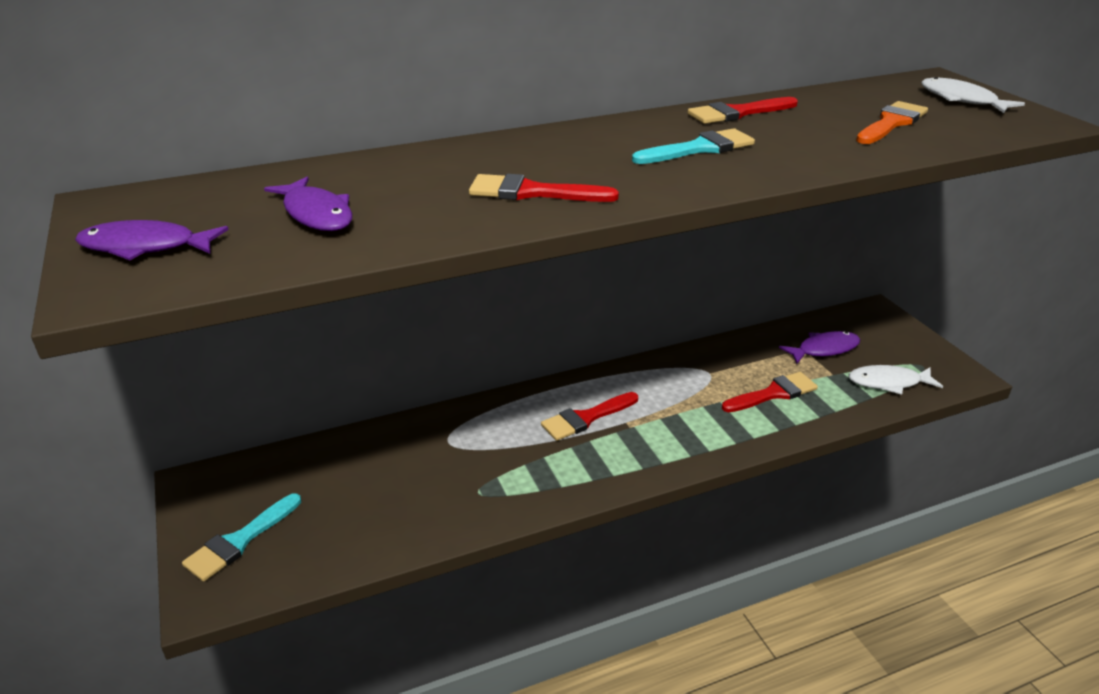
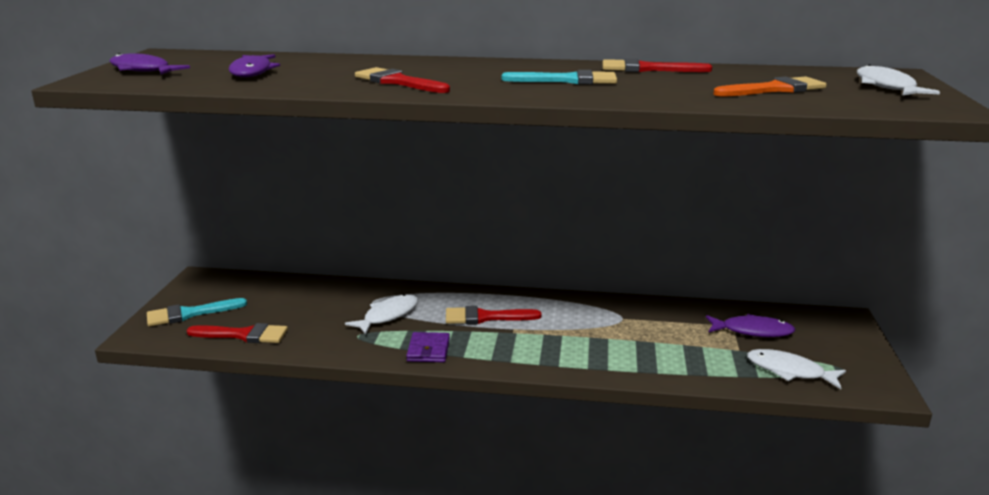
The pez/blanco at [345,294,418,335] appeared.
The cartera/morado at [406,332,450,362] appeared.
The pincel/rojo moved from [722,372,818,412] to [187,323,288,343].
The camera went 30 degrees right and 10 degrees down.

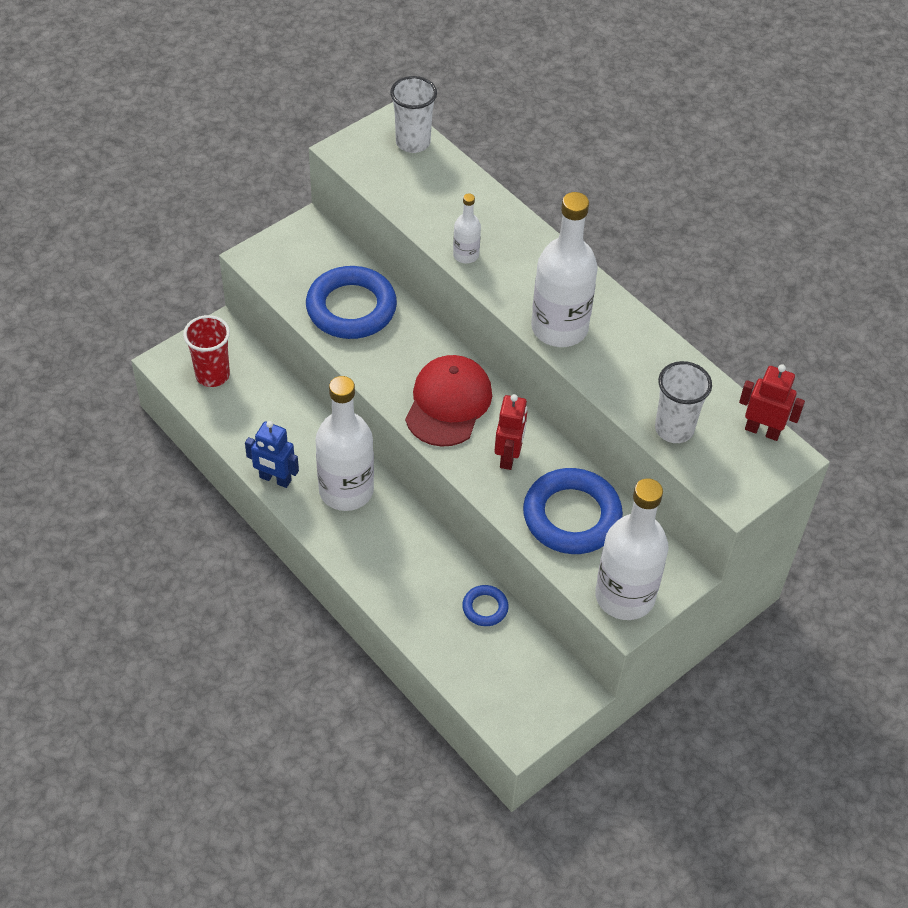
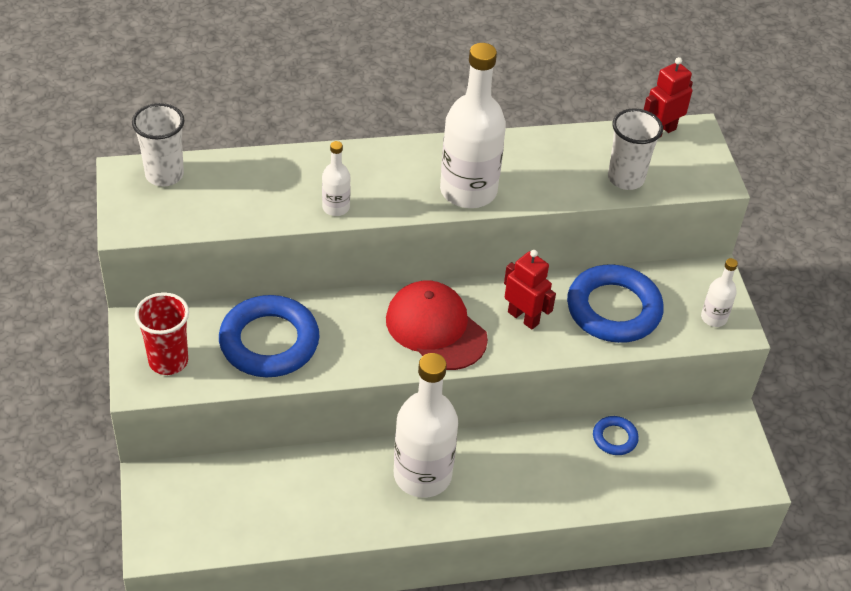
The robot/azul at [245,421,299,488] disappeared.
The vaso/rojo moved from [183,315,230,387] to [135,292,189,375].
The botella/blanco at [595,478,669,620] changed to 0.47 times the size.
The camera went 60 degrees left and 5 degrees down.

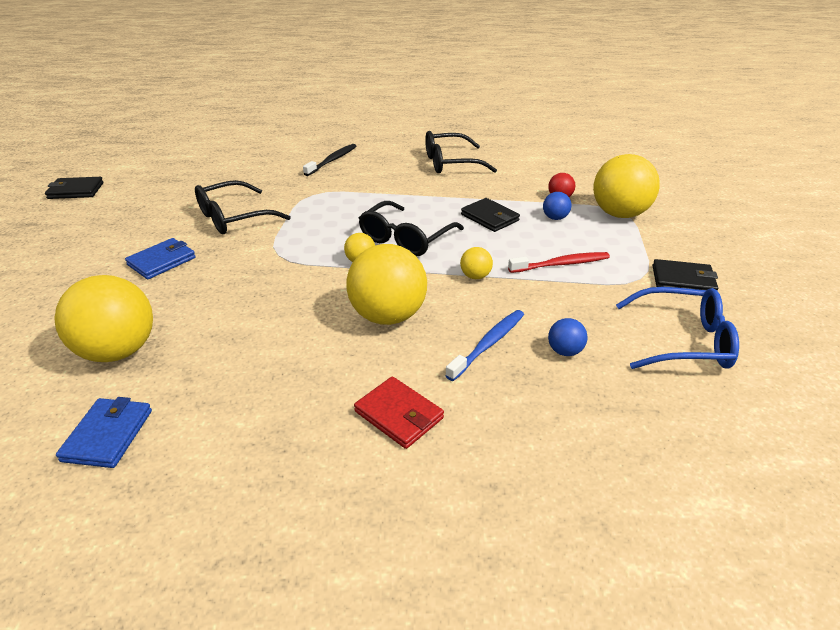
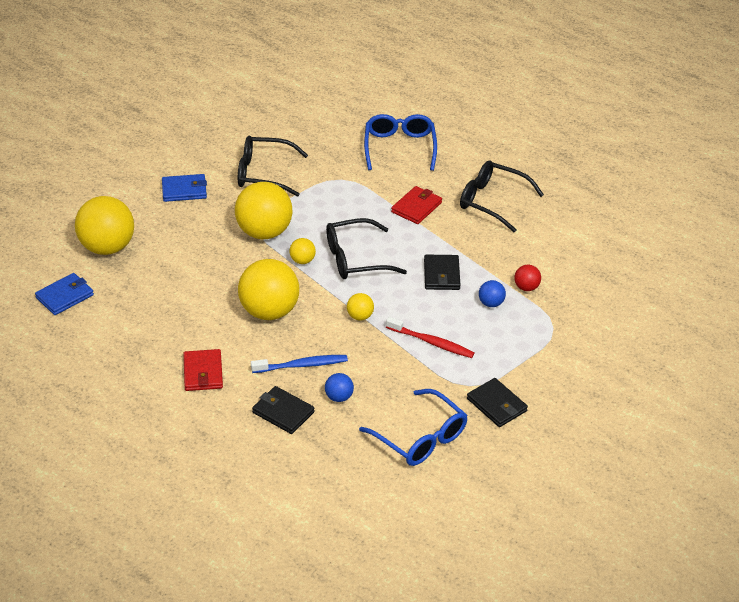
The cartera/rojo at [391,186,442,224] appeared.
The cartera/negro moved from [45,177,104,199] to [252,386,315,434].
The pelota/amarillo moved from [593,154,660,218] to [235,182,292,239].
The cepillo de dientes/negro at [303,144,356,176] was replaced by the gafas/azul at [364,114,437,171].
The camera went 40 degrees right and 5 degrees up.

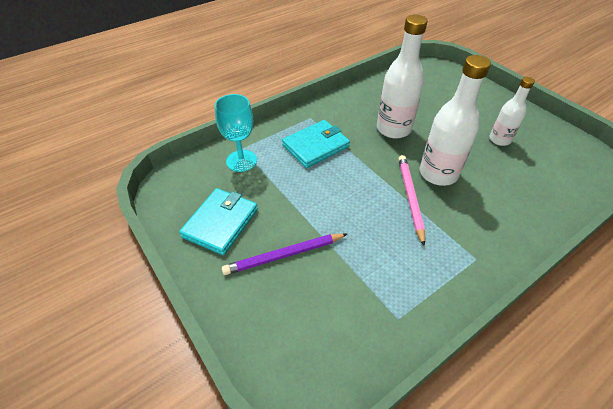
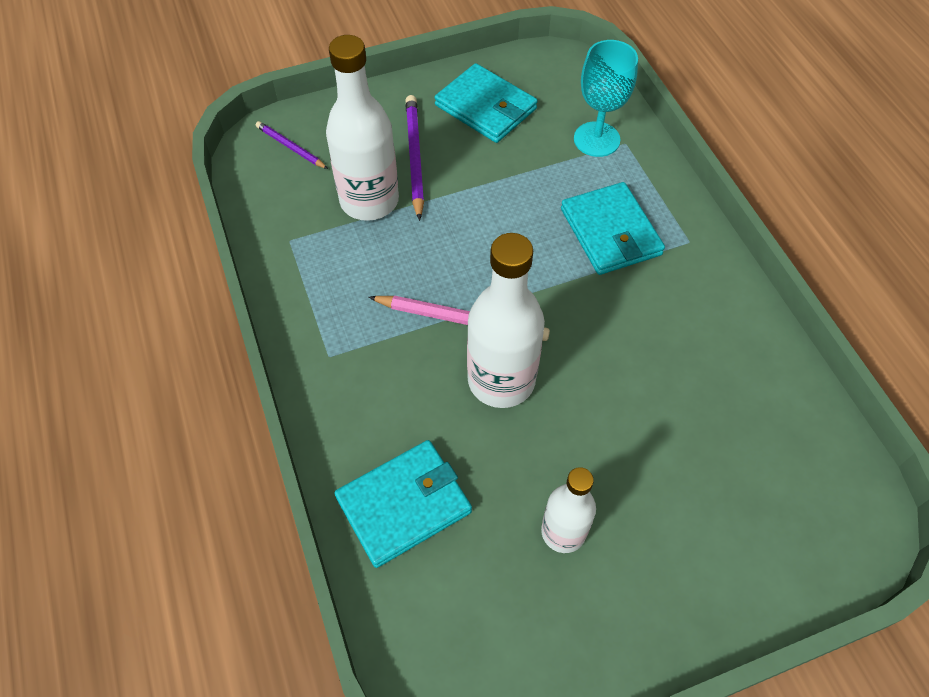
The lápiz/morado at [256,121,328,169] appeared.
The cartera/turquesa at [334,440,472,568] appeared.
The botella/blanco moved from [377,15,427,139] to [326,35,399,221].
The camera went 105 degrees right and 10 degrees up.

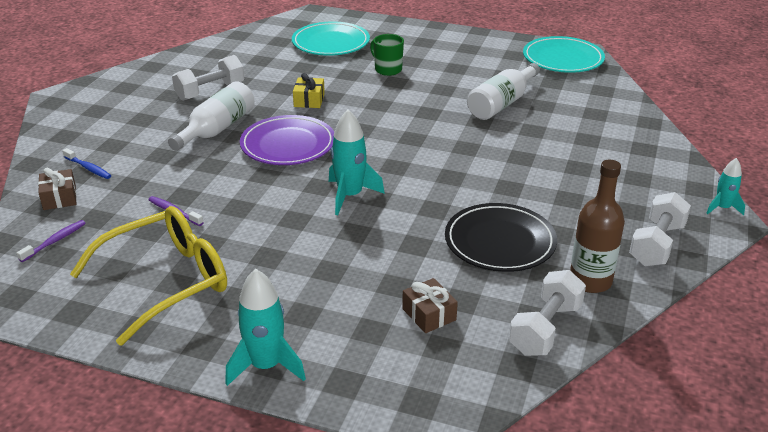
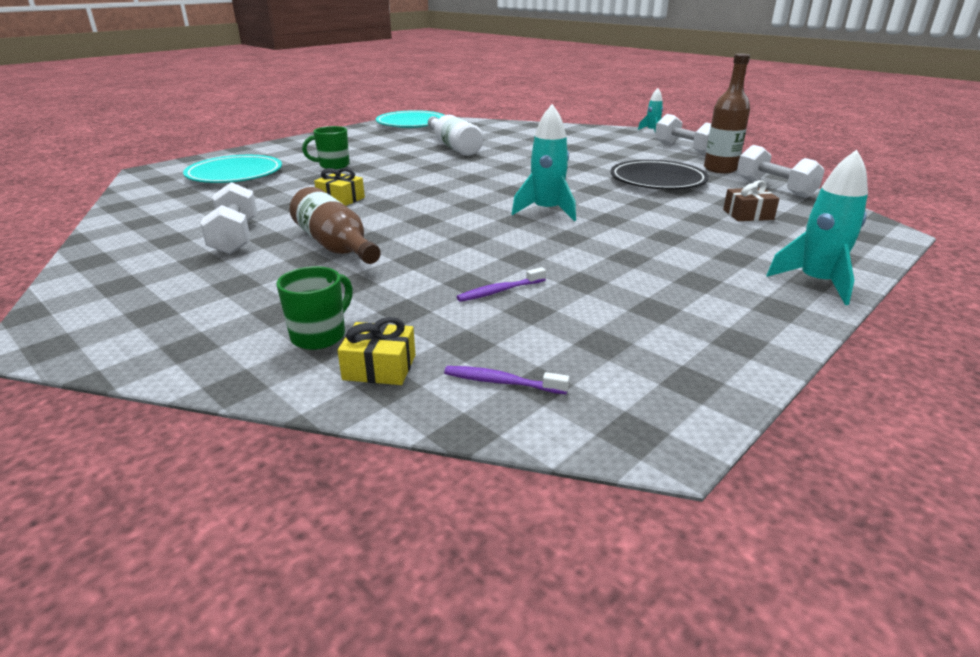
The gafas/amarillo at [70,206,227,346] disappeared.
The plato/morado at [240,115,334,165] disappeared.
The cepillo de dientes/azul at [62,148,111,179] was replaced by the taza/verde at [276,266,353,350].
The regalo/marrón at [38,167,77,210] became the regalo/amarillo at [337,317,415,385].
The botella/blanco at [168,81,255,151] became the botella/marrón at [290,187,381,264].
The cepillo de dientes/morado at [17,220,86,262] turned 45 degrees counterclockwise.
The camera went 65 degrees left and 5 degrees down.

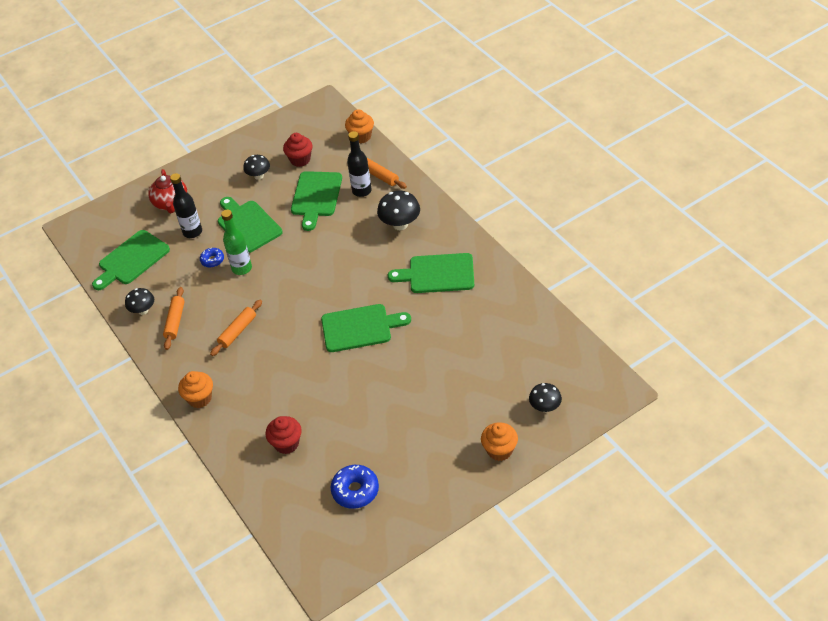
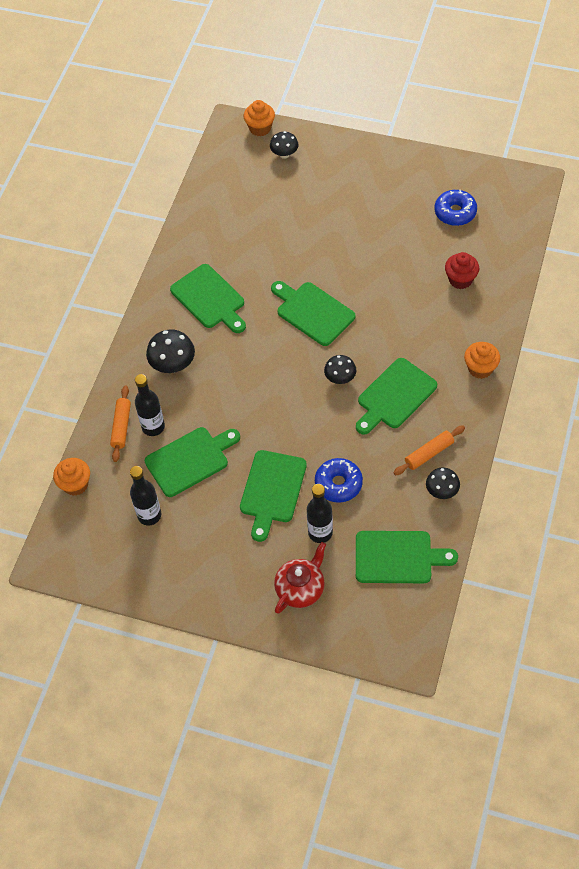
The botella/verde at [221,210,252,275] disappeared.
The seta/negro moved from [243,155,270,180] to [324,355,357,384].
The magdalena/naranja moved from [481,422,518,461] to [244,100,275,136].
The rodillo/naranja at [210,299,262,356] was replaced by the tabla de cortar/verde at [356,358,437,435].
The magdalena/rojo at [283,133,312,167] was replaced by the botella/negro at [130,466,161,525].
The rosquilla/azul at [200,248,224,268] changed to 1.66 times the size.
The camera went 130 degrees left and 10 degrees up.

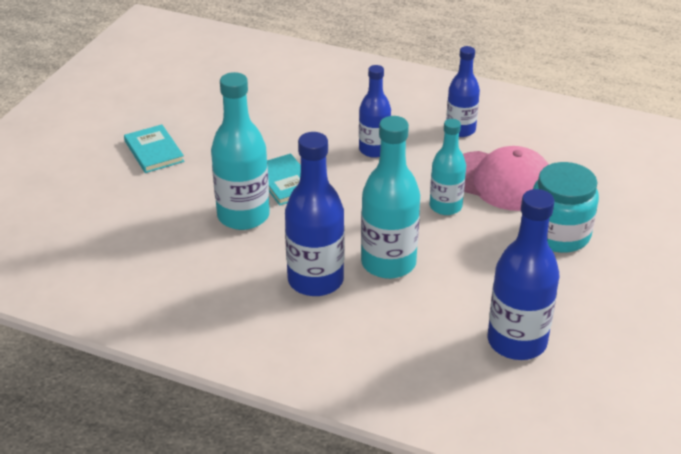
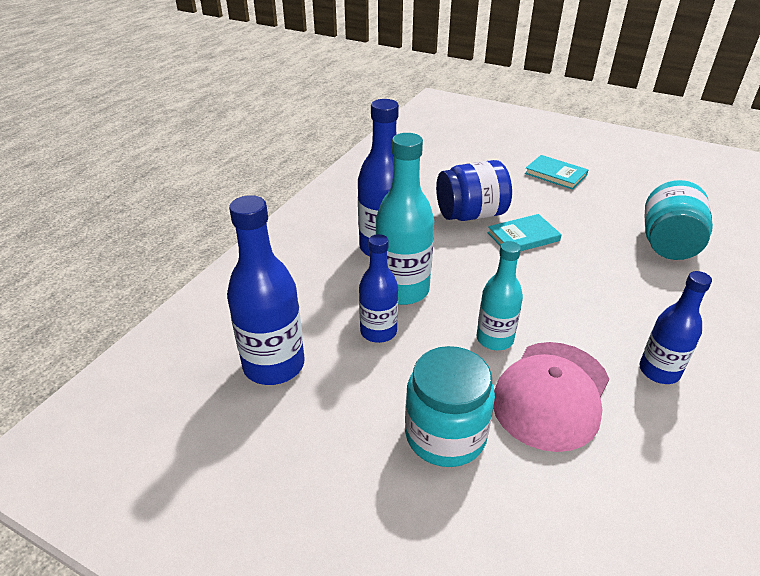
The tarro/turquesa at [645,180,713,260] appeared.
The botella/azul moved from [359,65,391,158] to [359,234,398,343].
The botella/turquesa at [211,72,270,230] was replaced by the tarro/azul at [436,160,512,221].
The libro/turquesa at [124,125,184,173] turned 60 degrees clockwise.
The camera went 95 degrees right and 0 degrees up.

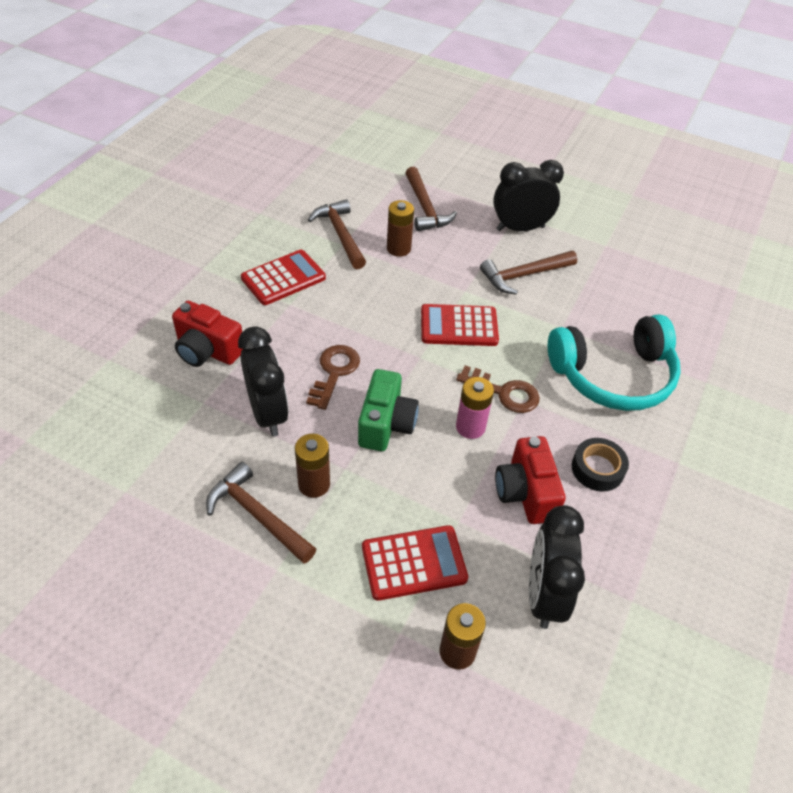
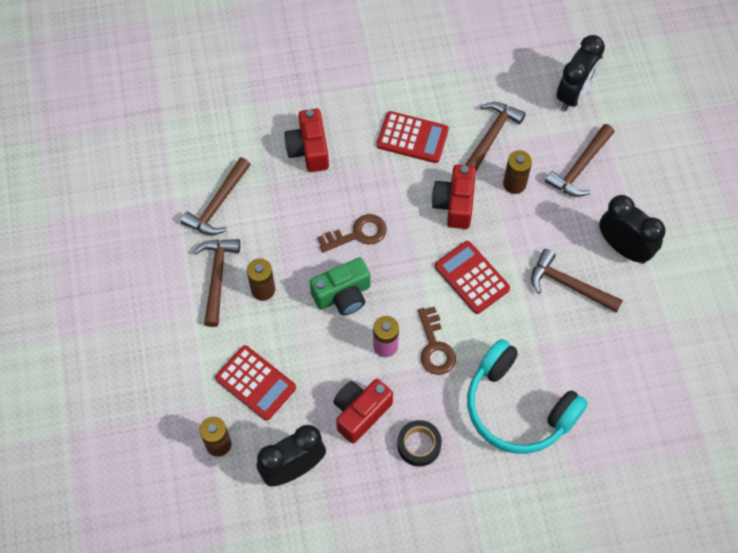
The martillo/marrón at [181,157,251,235] appeared.
The cámara/rojo at [432,165,476,229] appeared.
The despertador/negro moved from [238,326,289,437] to [556,35,605,111].
The camera went 55 degrees right and 15 degrees up.

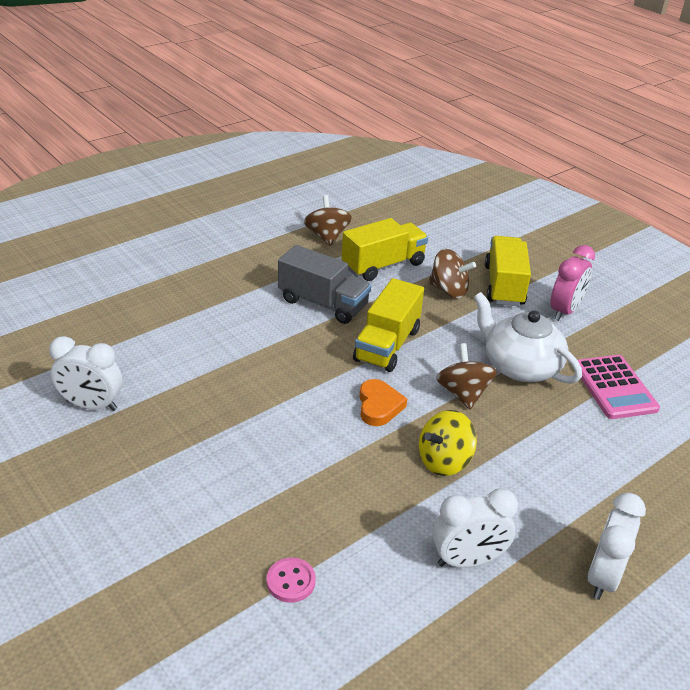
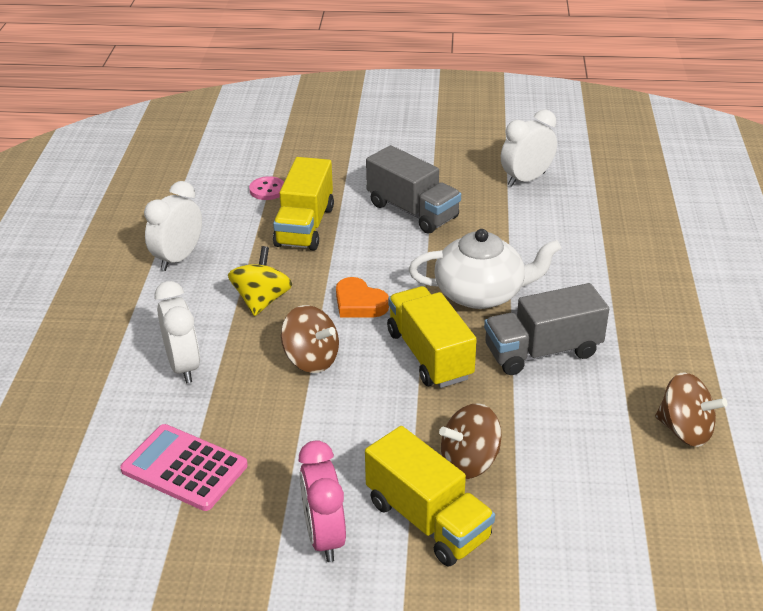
The camión/gris at [366,145,461,234] appeared.
The camión/amarillo moved from [342,218,428,281] to [273,157,334,251].
The tetera/blanco moved from [474,292,582,384] to [409,229,561,309].
The despertador/blanco moved from [588,493,646,600] to [154,281,200,383].
The camera went 135 degrees right and 0 degrees up.

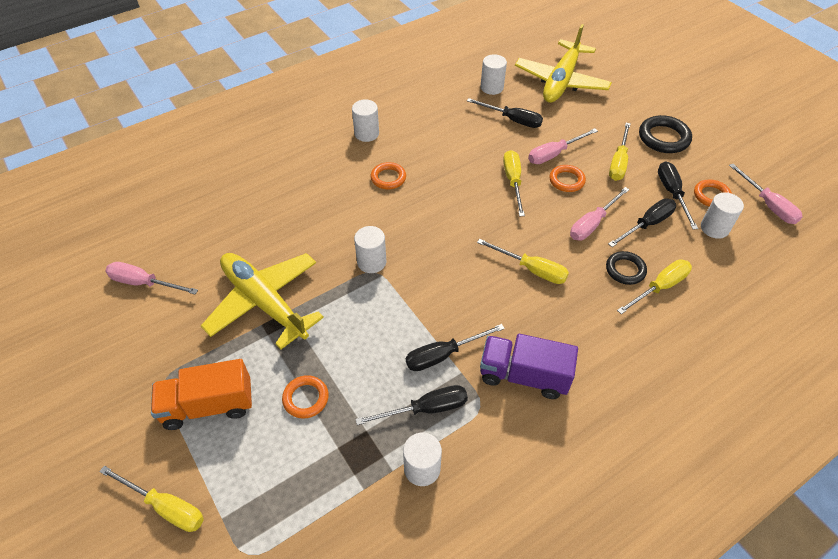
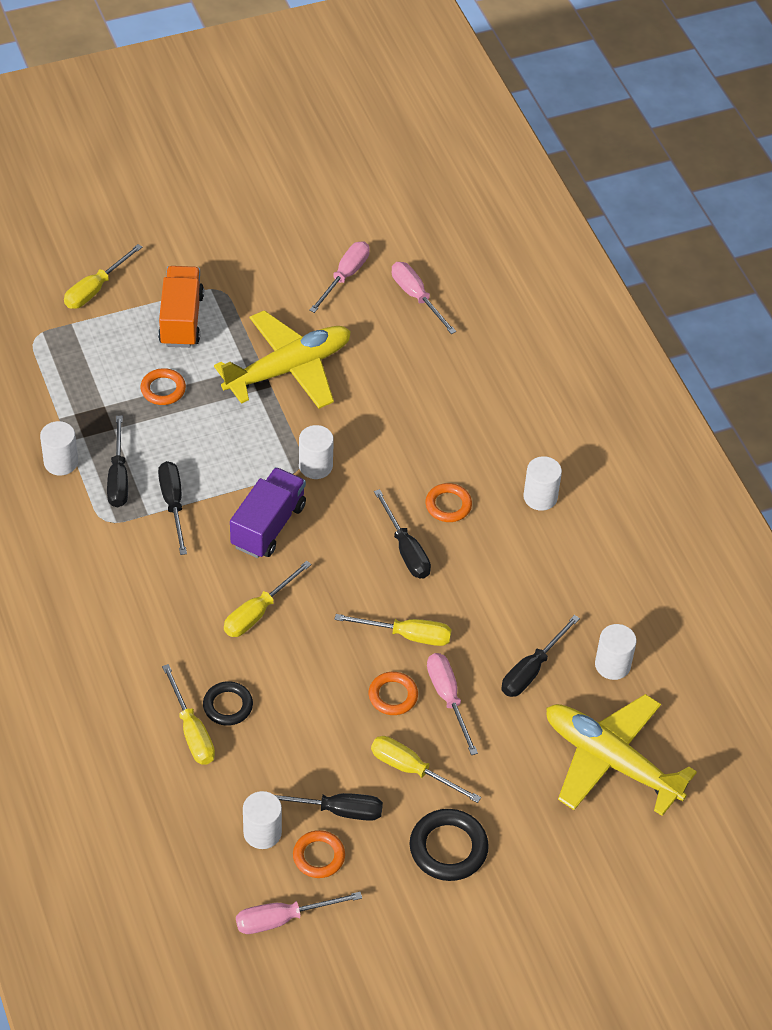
The camión/morado moved from [480,334,578,399] to [230,467,306,558].
The destornillador/rosa moved from [570,187,630,241] to [392,262,456,334].
The destornillador/negro moved from [608,199,676,247] to [374,489,431,578].
The camera went 100 degrees right and 0 degrees up.

